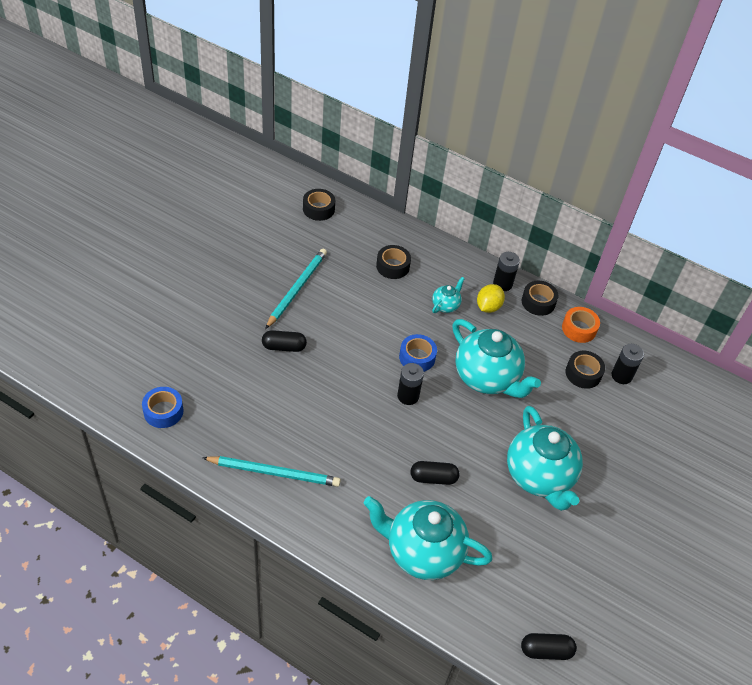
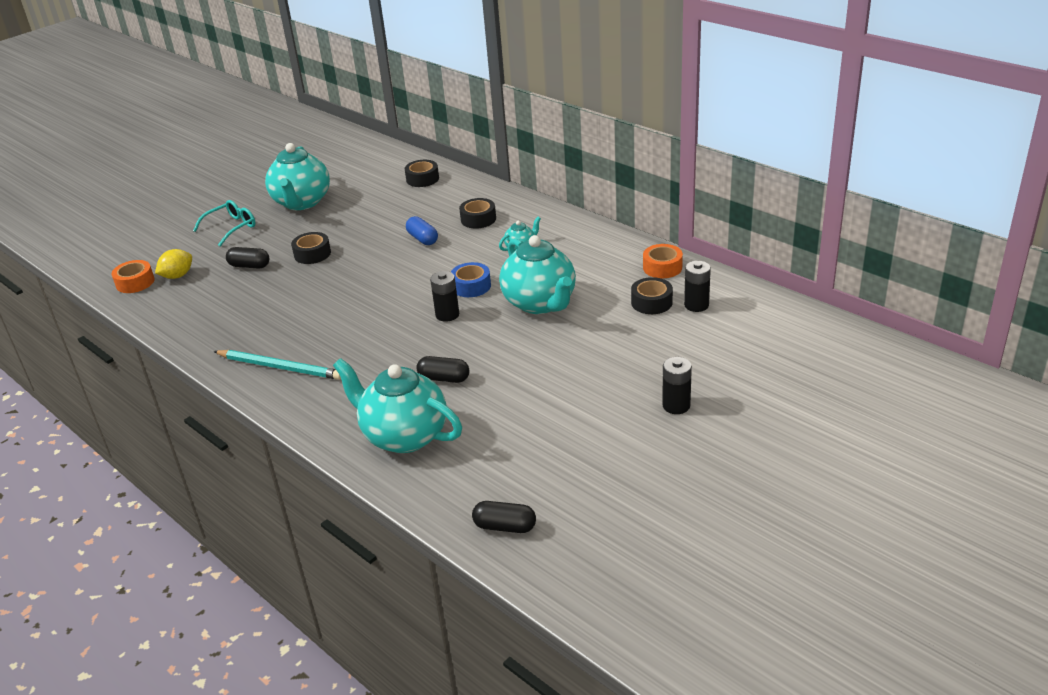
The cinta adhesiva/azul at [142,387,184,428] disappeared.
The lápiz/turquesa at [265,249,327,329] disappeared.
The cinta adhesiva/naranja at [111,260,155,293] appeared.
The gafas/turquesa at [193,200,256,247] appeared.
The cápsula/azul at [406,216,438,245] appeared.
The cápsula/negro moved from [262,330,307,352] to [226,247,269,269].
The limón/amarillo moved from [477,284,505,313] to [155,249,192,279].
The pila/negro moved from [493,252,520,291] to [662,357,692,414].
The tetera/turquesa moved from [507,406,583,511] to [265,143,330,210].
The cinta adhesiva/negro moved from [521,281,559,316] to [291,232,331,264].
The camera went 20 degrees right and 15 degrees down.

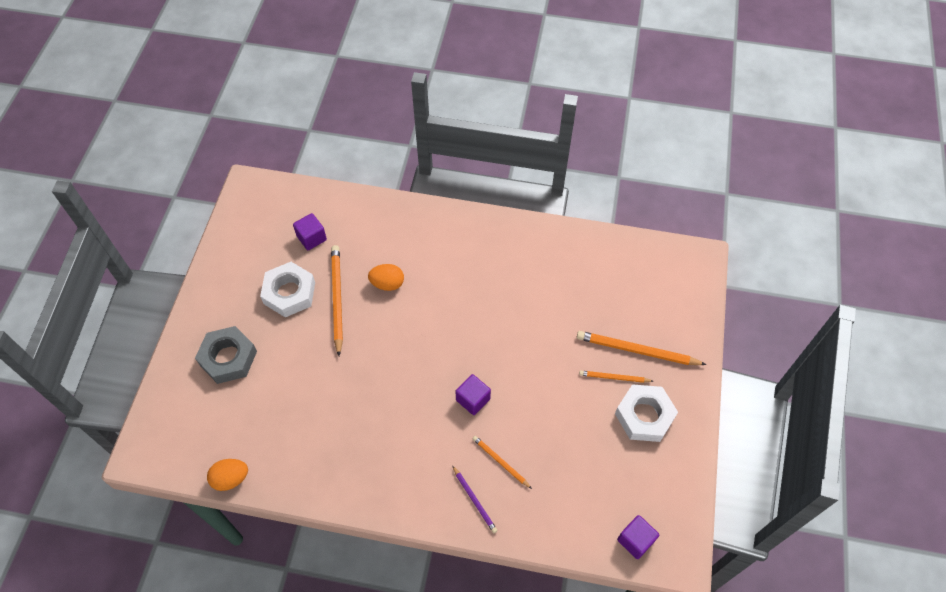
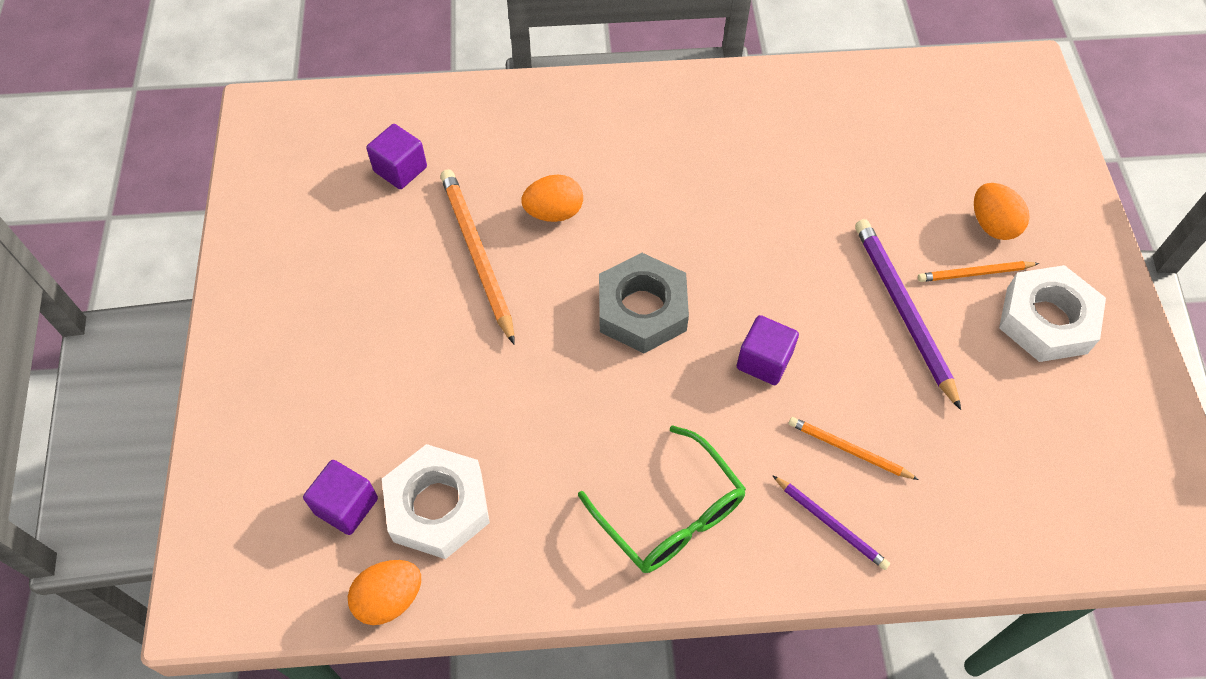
The gafas/verde at [578,425,746,573] appeared.
The lápiz/morado at [855,219,961,410] appeared.
The tuerca/gris moved from [195,326,257,384] to [599,253,689,353].
The tuerca/blanco moved from [260,262,315,317] to [382,444,490,559].
The cubo/morado moved from [617,515,659,559] to [303,460,378,535].
The lápiz/naranja at [577,331,707,365] was replaced by the huevo/naranja at [974,183,1030,240].
The camera went 15 degrees left and 0 degrees up.

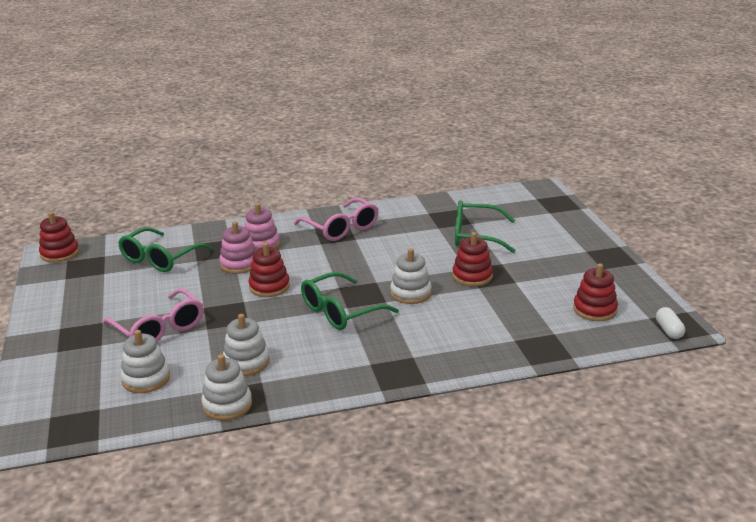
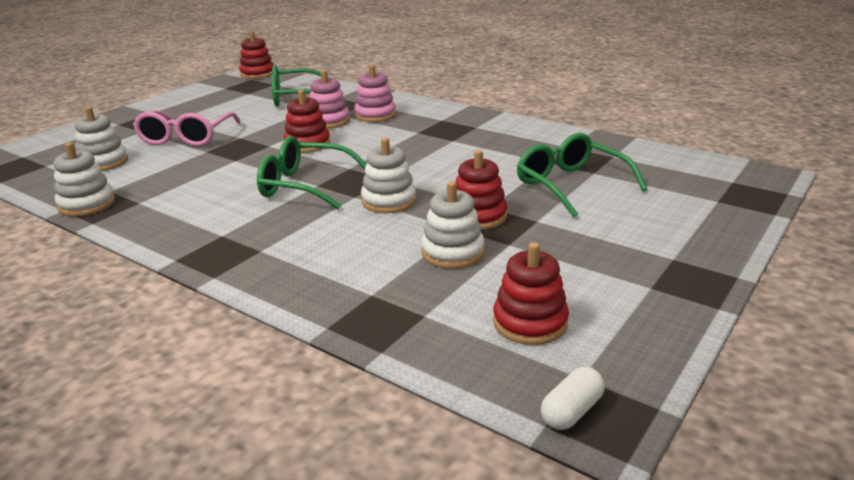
The gafas/rosa at [294,198,379,241] disappeared.
The juguete apilable/blanco moved from [223,314,270,376] to [421,181,485,269].
The camera went 50 degrees right and 0 degrees up.

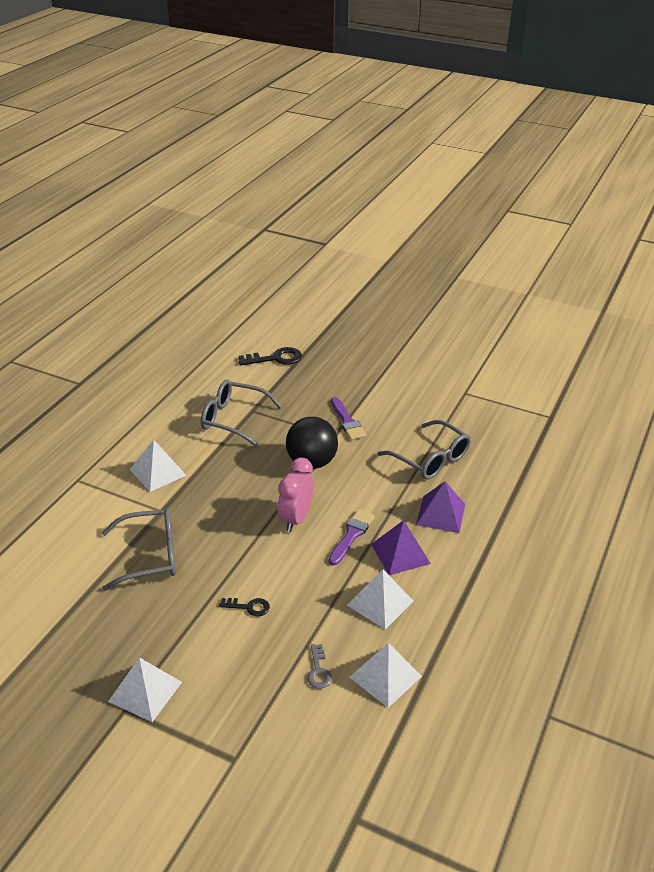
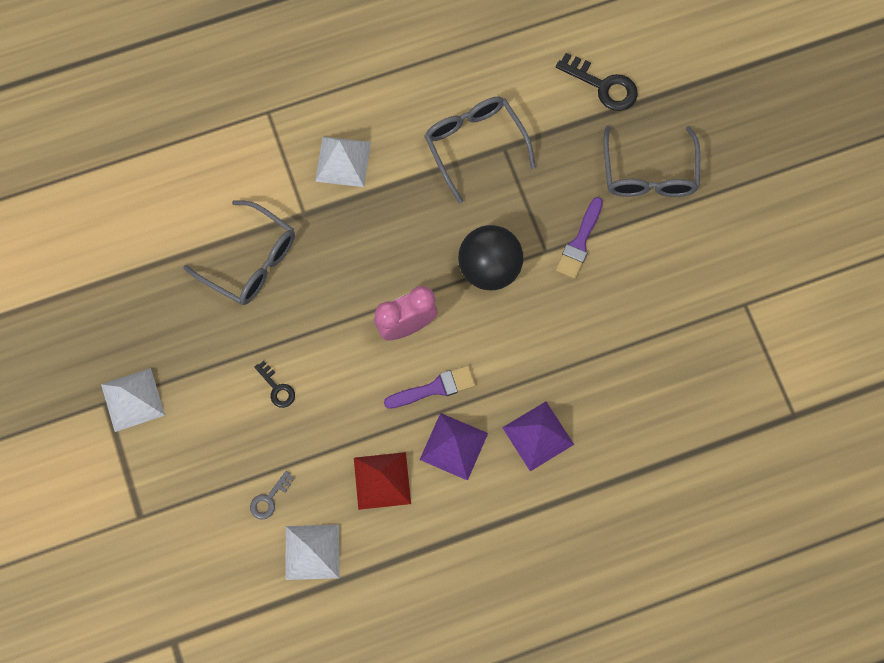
The gafas/gris moved from [377,420,471,480] to [603,126,700,197].
The pirámide/blanco at [347,569,413,629] became the pirámide/rojo at [354,452,411,510].
The camera went 45 degrees right and 35 degrees up.

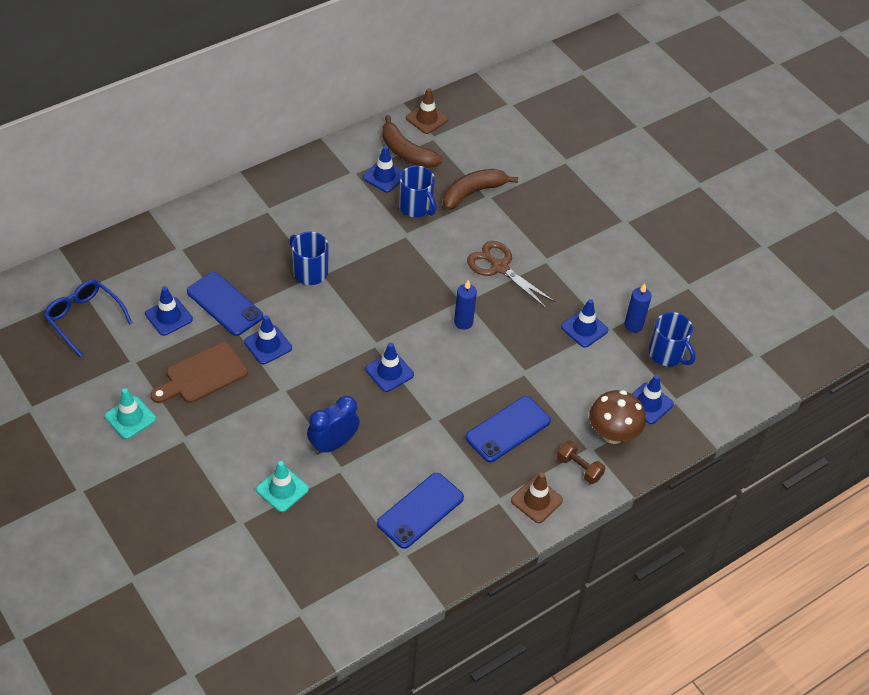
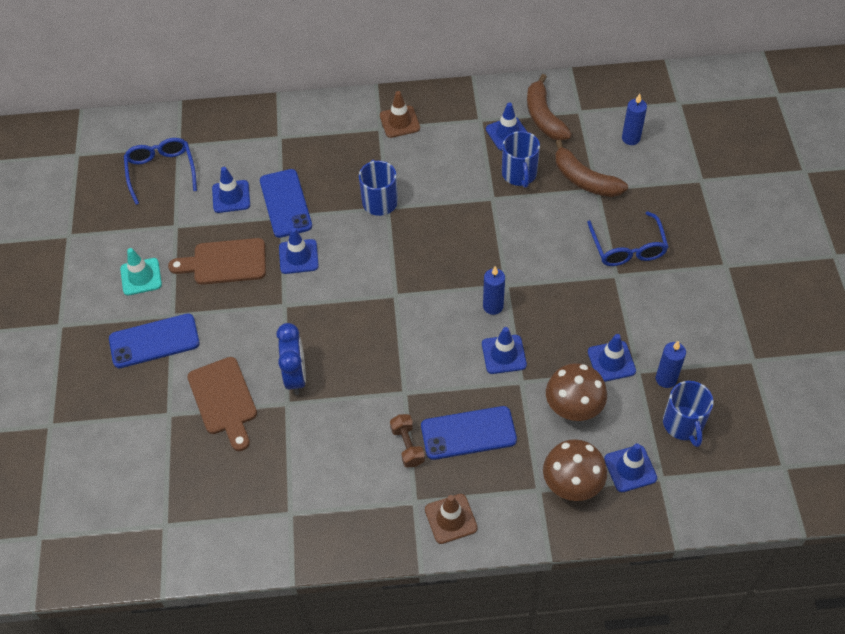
The tijeras/marrón at [467,241,555,308] disappeared.
The seta/marrón at [546,363,607,421] appeared.
The gafas/azul at [587,211,668,266] appeared.
The vela/azul at [622,94,647,145] appeared.
The cono de tráfico/azul moved from [365,343,414,392] to [482,327,527,374].
The móvil/azul moved from [377,473,464,549] to [109,313,200,368].
The cono de tráfico/marrón moved from [406,88,448,134] to [380,91,420,138].
The mancuerna/marrón moved from [557,440,605,484] to [390,414,425,467].
The cono de tráfico/turquesa at [256,461,309,512] was replaced by the tabla de cortar/marrón at [187,357,257,451].
The despertador/azul at [307,396,360,455] turned 90 degrees clockwise.
The plátano/marrón at [443,169,518,210] turned 135 degrees counterclockwise.
The camera went 35 degrees right and 5 degrees up.

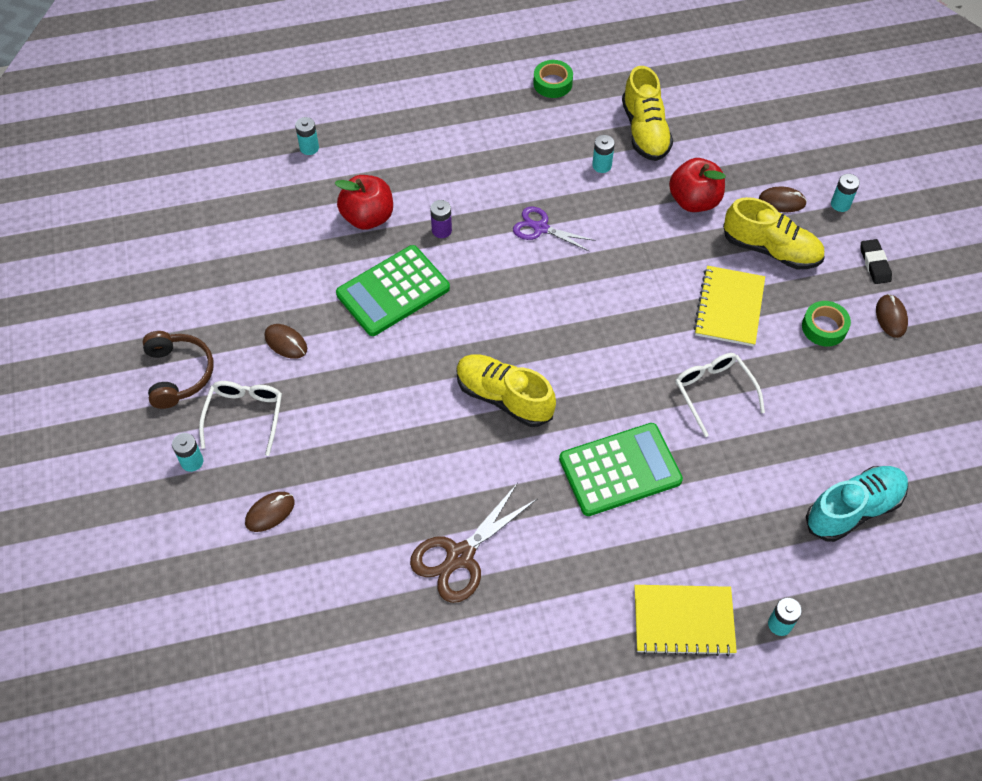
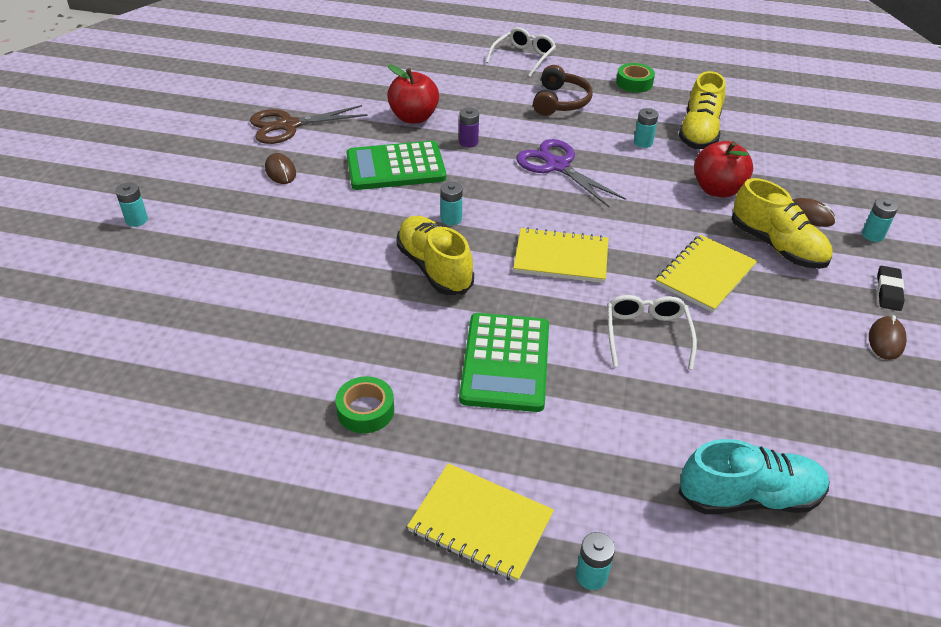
The ratón/marrón at [245,492,295,532] disappeared.
The cuaderno/amarillo at [513,227,608,283] appeared.
The auriculares/marrón moved from [143,331,213,409] to [533,65,592,116].
The gafas/blanco moved from [199,381,282,456] to [486,27,556,77].
The pila/turquesa moved from [295,117,319,155] to [440,182,463,225].
The tijeras/marrón moved from [410,483,537,603] to [250,105,368,144].
The cinta adhesiva/verde moved from [802,301,851,347] to [335,376,394,433].
The calculadora/verde at [559,423,683,516] turned 90 degrees clockwise.
The tijeras/morado at [513,206,595,251] changed to 1.51 times the size.
The camera went 25 degrees right and 15 degrees down.

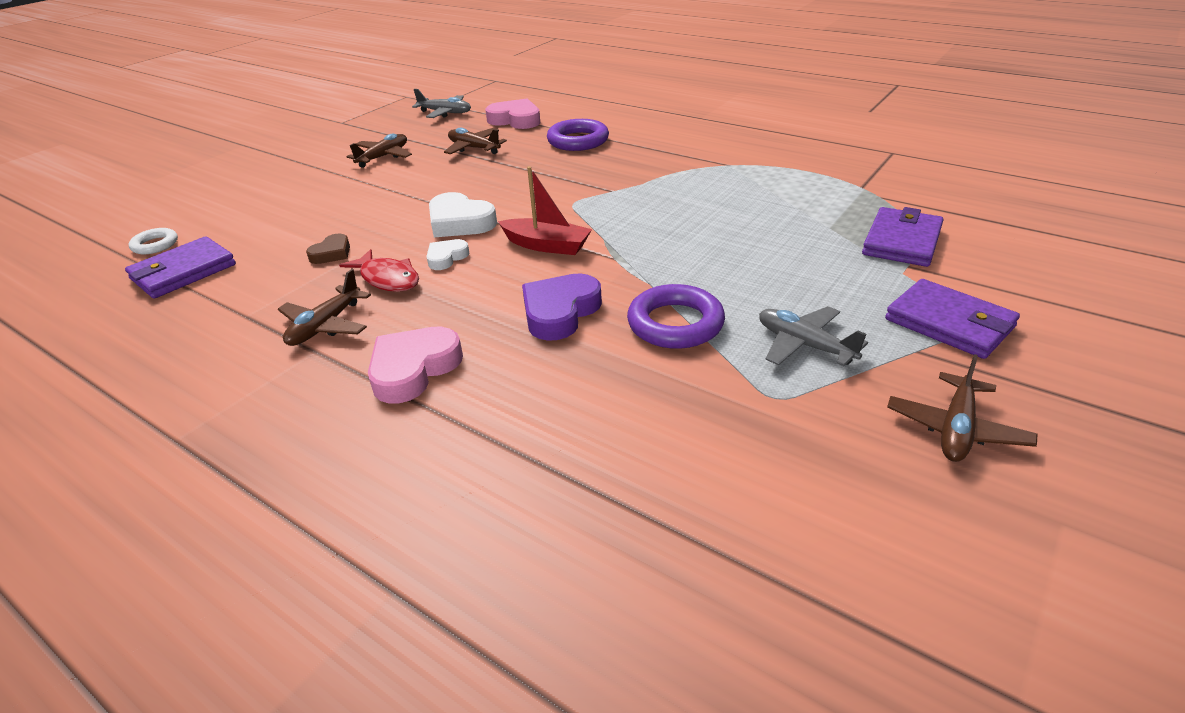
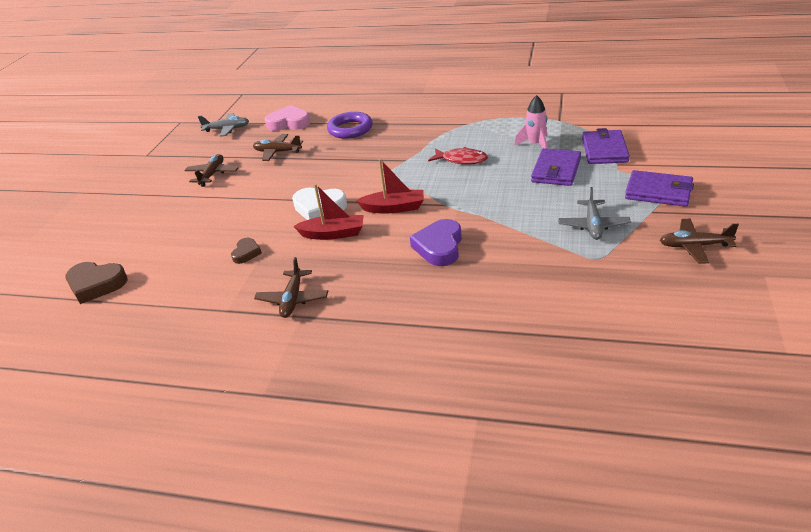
The corazón/rosa at [368,327,463,403] disappeared.
The anillo/morado at [627,284,725,349] disappeared.
The cohete/rosa at [514,95,547,149] appeared.
The cartera/morado moved from [125,236,236,299] to [531,148,581,186].
The pez/rojo moved from [339,249,419,292] to [428,147,488,165].
The anillo/blanco at [129,228,178,254] was replaced by the corazón/marrón at [65,262,127,304].
The corazón/blanco at [426,239,469,270] was replaced by the barco/rojo at [293,184,364,240].
The avión/gris at [759,306,868,366] turned 105 degrees counterclockwise.
The avión/marrón at [887,354,1038,462] turned 90 degrees clockwise.
The camera went 20 degrees left and 0 degrees up.

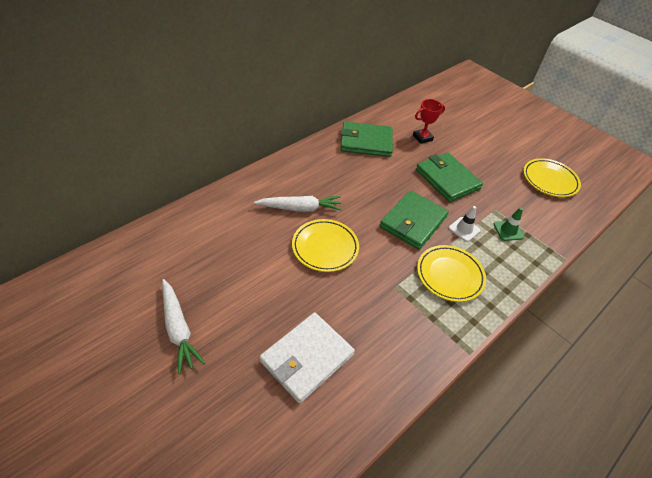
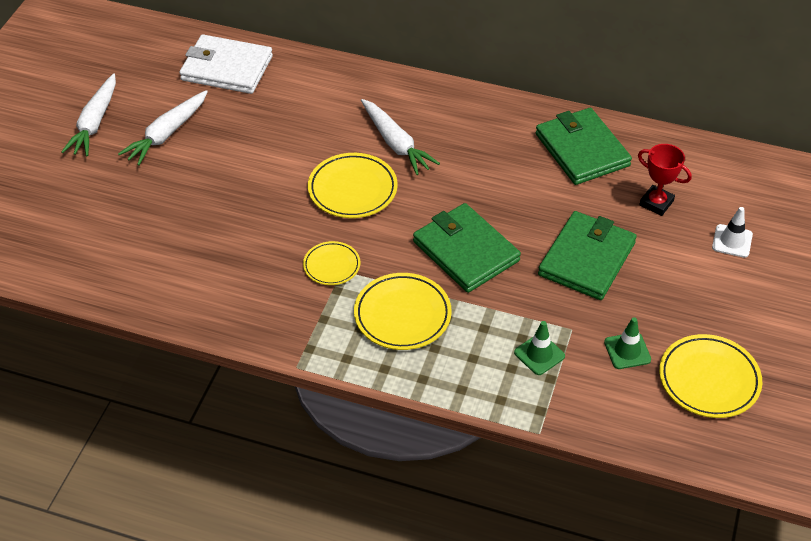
The zanahoria/blanco at [61,73,116,156] appeared.
The plato/amarillo at [303,241,360,285] appeared.
The cono de tráfico/verde at [604,317,651,369] appeared.
The cartera/blanco moved from [260,313,355,404] to [179,34,273,94].
The cono de tráfico/blanco moved from [449,206,481,242] to [712,207,753,258].
The cartera/verde at [379,190,449,250] turned 45 degrees clockwise.
The camera went 65 degrees right and 0 degrees up.

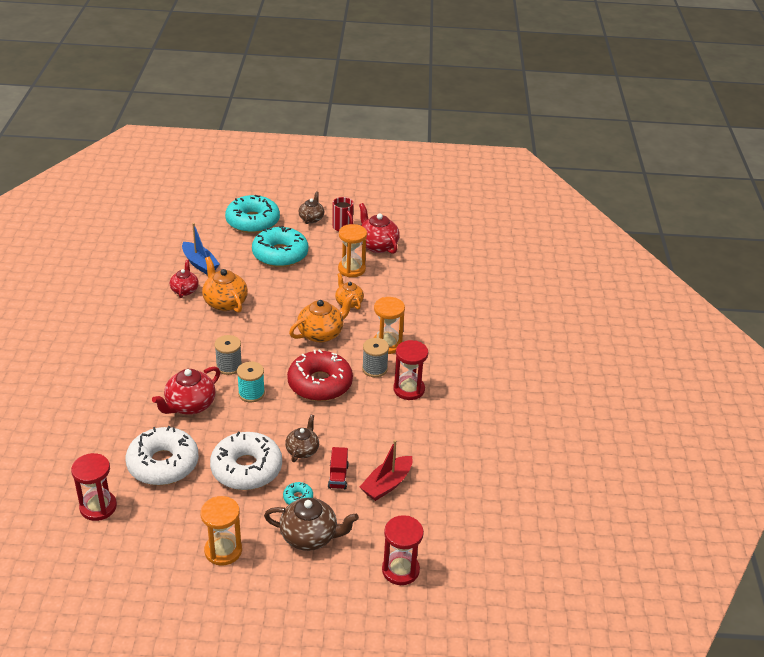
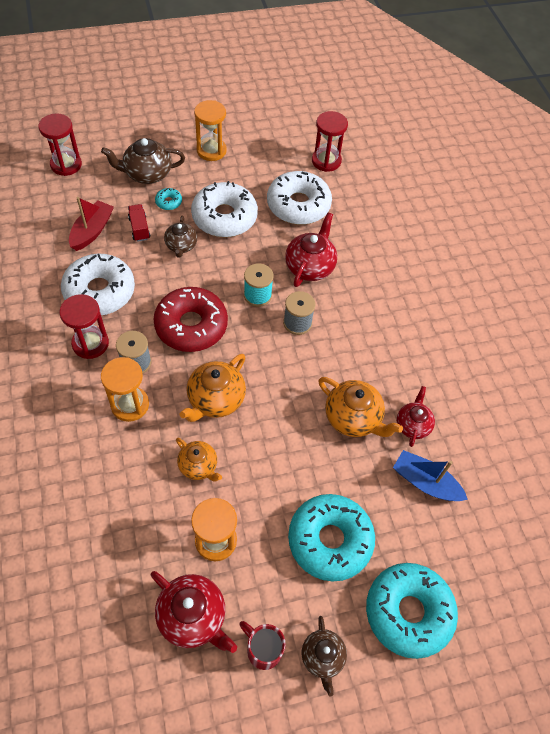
The rosquilla/blanco at [61,254,135,315] appeared.
The tetera/rojo at [170,260,199,298] turned 150 degrees counterclockwise.
The camera went 160 degrees right and 20 degrees up.

